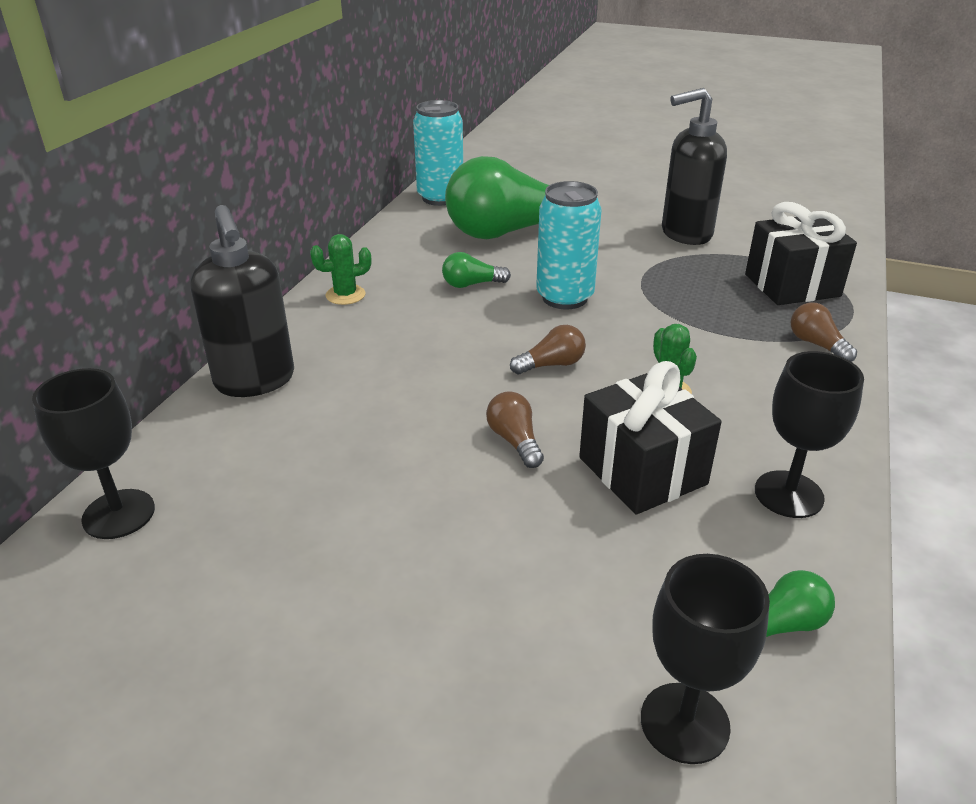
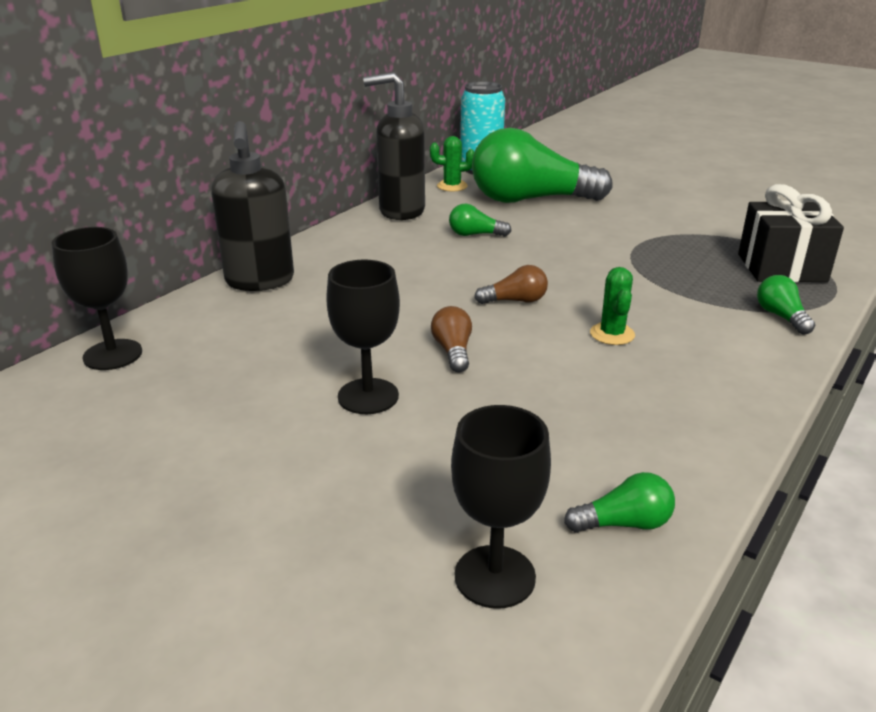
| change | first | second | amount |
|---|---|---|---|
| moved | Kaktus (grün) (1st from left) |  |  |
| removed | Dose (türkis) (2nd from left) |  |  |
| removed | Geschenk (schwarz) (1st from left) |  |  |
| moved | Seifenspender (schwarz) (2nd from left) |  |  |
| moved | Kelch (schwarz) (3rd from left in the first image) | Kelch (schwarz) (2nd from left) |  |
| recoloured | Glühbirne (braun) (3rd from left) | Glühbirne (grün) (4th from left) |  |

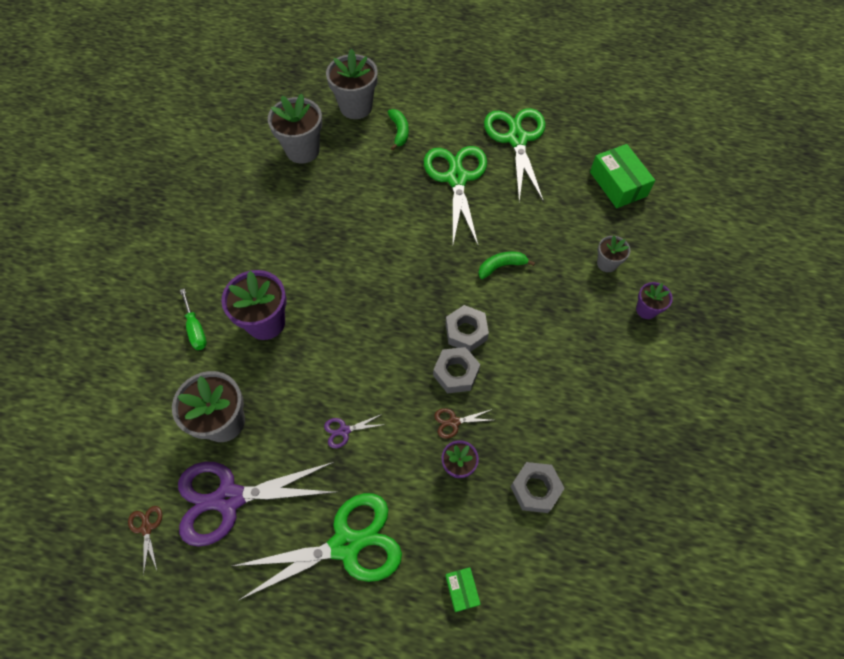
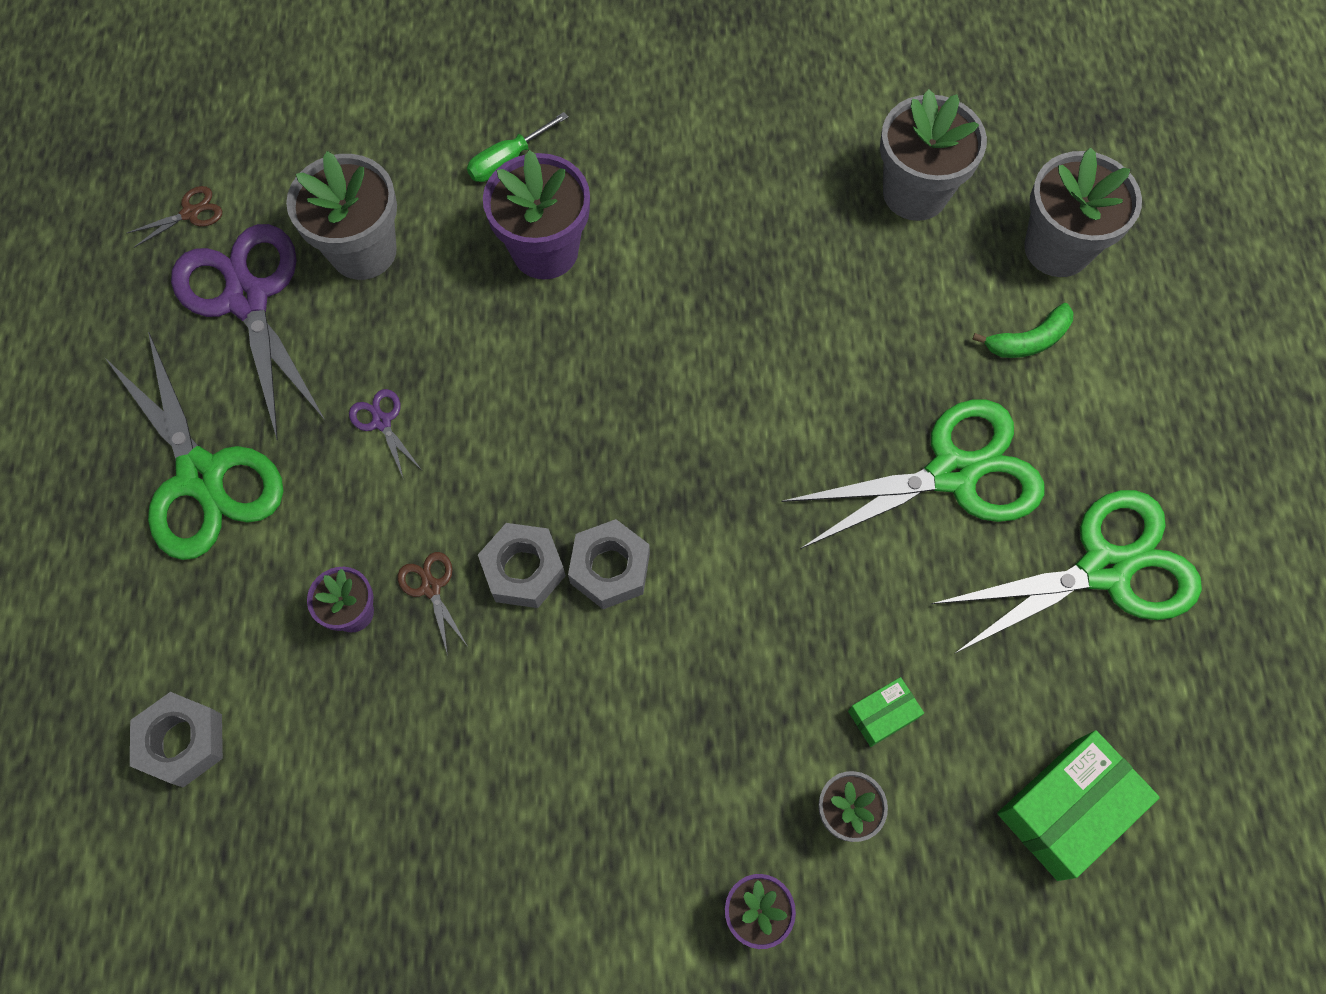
| change | first | second | amount |
|---|---|---|---|
| moved | Schachtel (grün) (1st from left) |  |  |
| removed | Banane (grün) (2nd from left) |  |  |
| moved | Sechskantmutter (grau) (3rd from left in the first image) | Sechskantmutter (grau) (1st from left) |  |

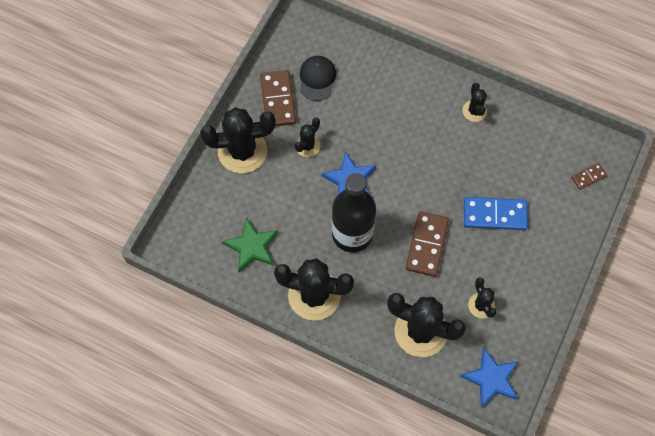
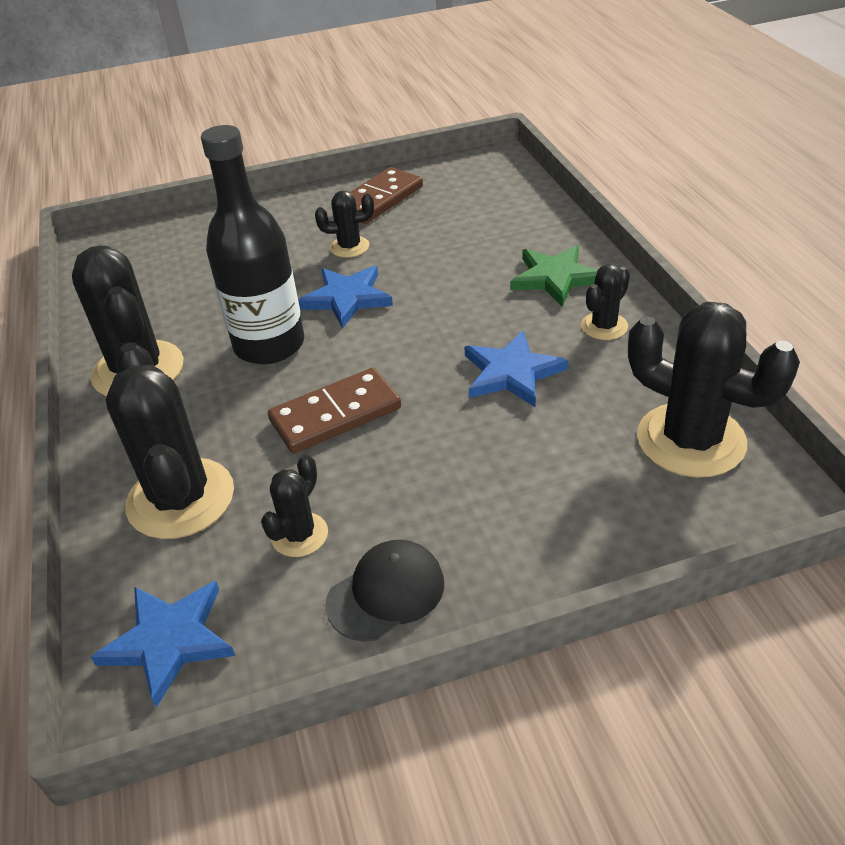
| change | first | second | amount |
|---|---|---|---|
| moved | Kaktus (schwarz) (1st from left in the first image) | Kaktus (schwarz) (6th from left) |  |
| moved | Stern (grün) |  |  |
| moved | Kappe (schwarz) |  |  |
| removed | Dominostein (blau) |  |  |
| removed | Dominostein (braun) (3rd from left) |  |  |
| added |  | Stern (blau) (3rd from left) |  |

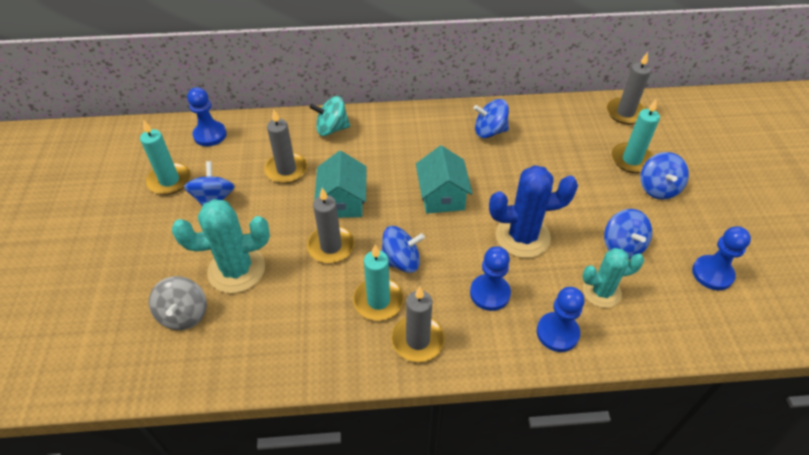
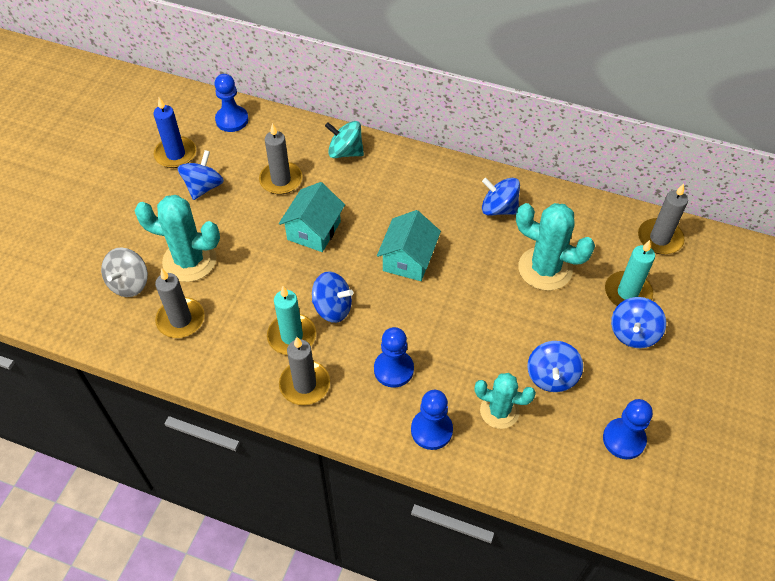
| change | first | second | amount |
|---|---|---|---|
| recoloured | Kerze (türkis) (1st from left) | Kerze (blau) |  |
| moved | Kerze (grau) (2nd from left in the first image) | Kerze (grau) (1st from left) |  |
| removed | Kaktus (blau) |  |  |
| added |  | Kaktus (türkis) (3rd from left) |  |

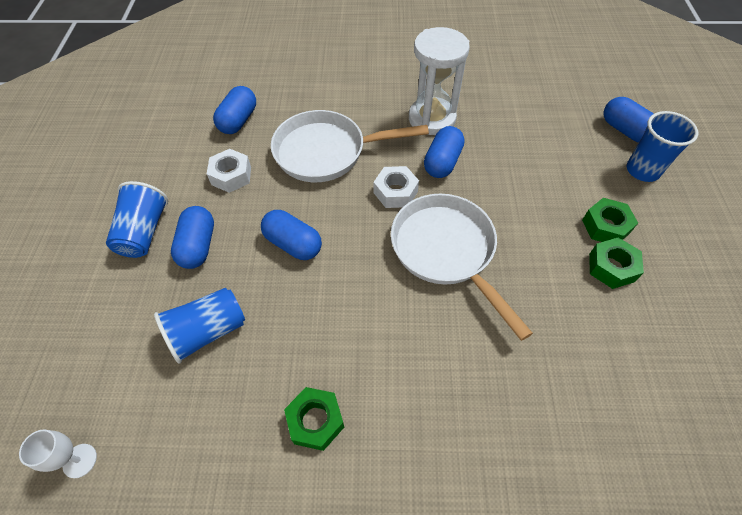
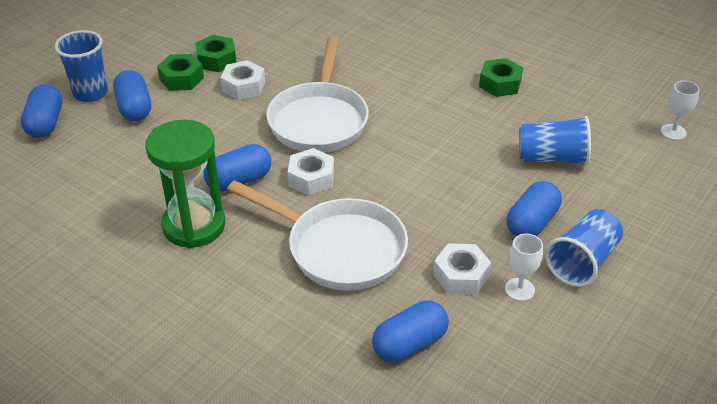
| change | first | second | amount |
|---|---|---|---|
| moved | Kapsel (blau) (3rd from left in the first image) | Kapsel (blau) (2nd from left) |  |
| recoloured | Sanduhr (weiß) | Sanduhr (grün) |  |
| added |  | Sechskantmutter (weiß) (1st from left) |  |
| added |  | Kelch (weiß) (1st from left) |  |

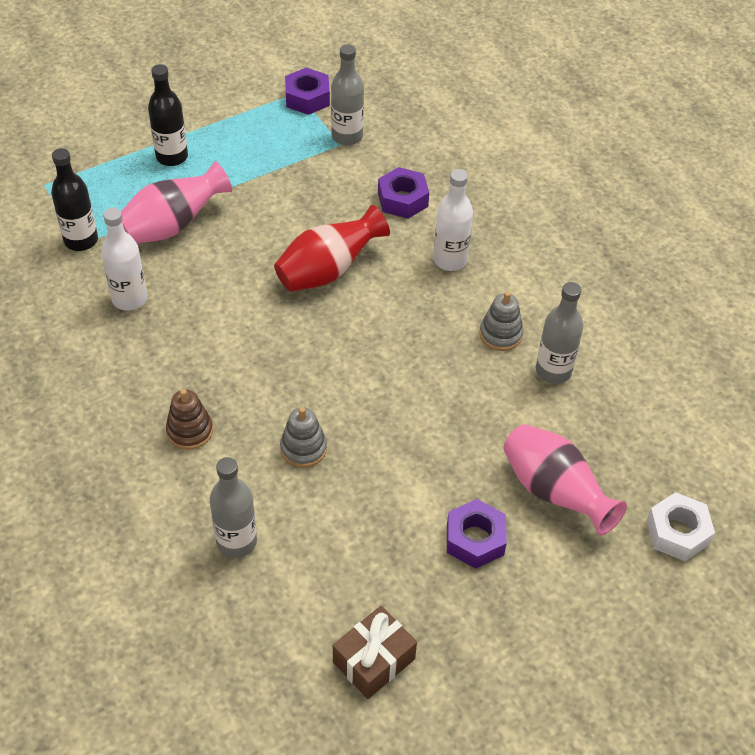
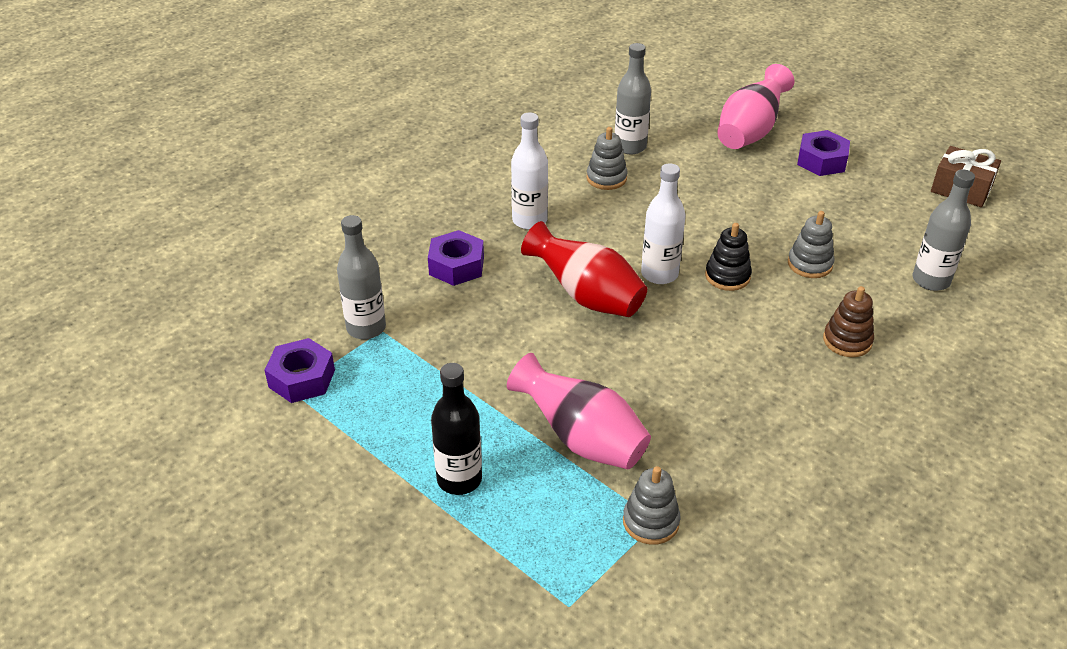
| change | first | second | amount |
|---|---|---|---|
| replaced | Flasche (schwarz) (1st from left) | Stapelspielzeug (grau) (2nd from left) |  |
| moved | Flasche (weiß) (1st from left in the first image) | Flasche (weiß) (2nd from left) |  |
| removed | Sechskantmutter (weiß) |  |  |
| added |  | Stapelspielzeug (schwarz) |  |

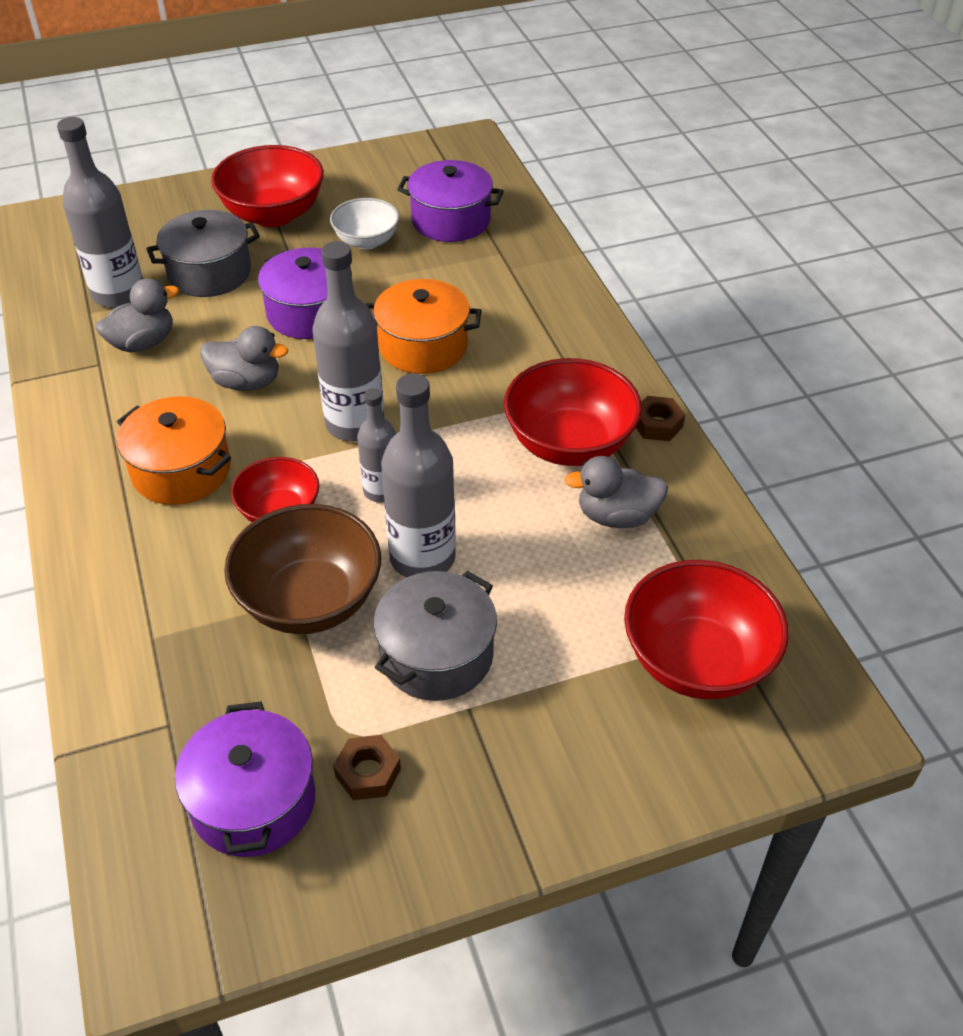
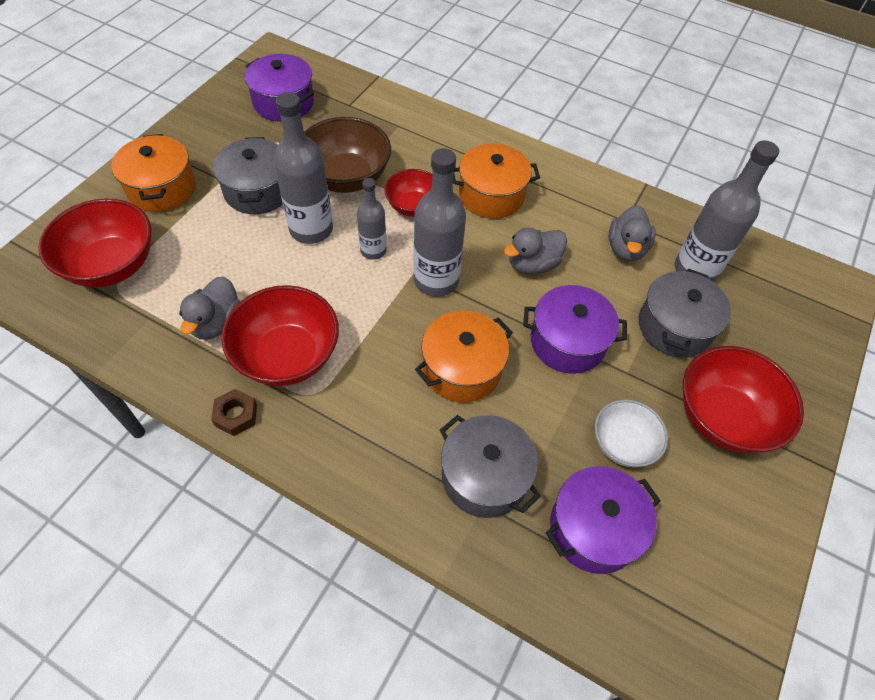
| change | first | second | amount |
|---|---|---|---|
| removed | Sechskantmutter (braun) (1st from left) |  |  |
| turned | Ente (grau) (3rd from left in the first image) | Ente (grau) (1st from left) | 150 degrees clockwise |
| added |  | Kochtopf (orange) (1st from left) |  |
| added |  | Kochtopf (grau) (2nd from left) |  |

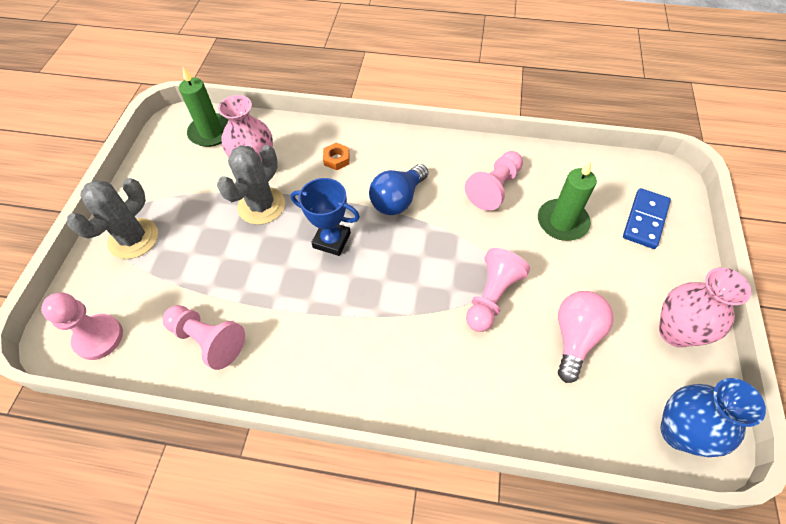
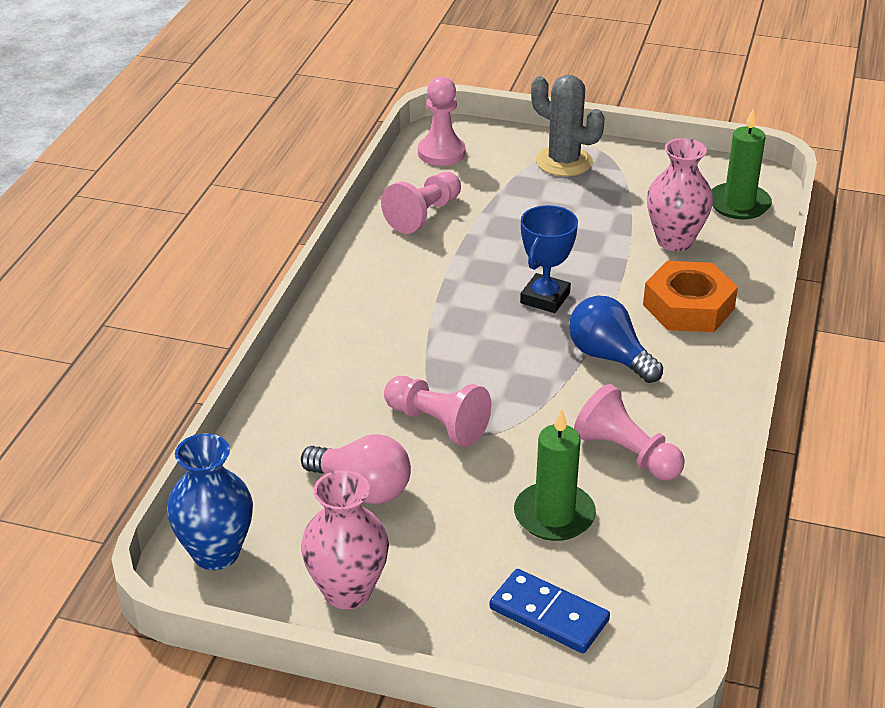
| change | first | second | amount |
|---|---|---|---|
| removed | Kaktus (grau) (2nd from left) |  |  |
| resized | Sechskantmutter (orange) |  | x2.14 |

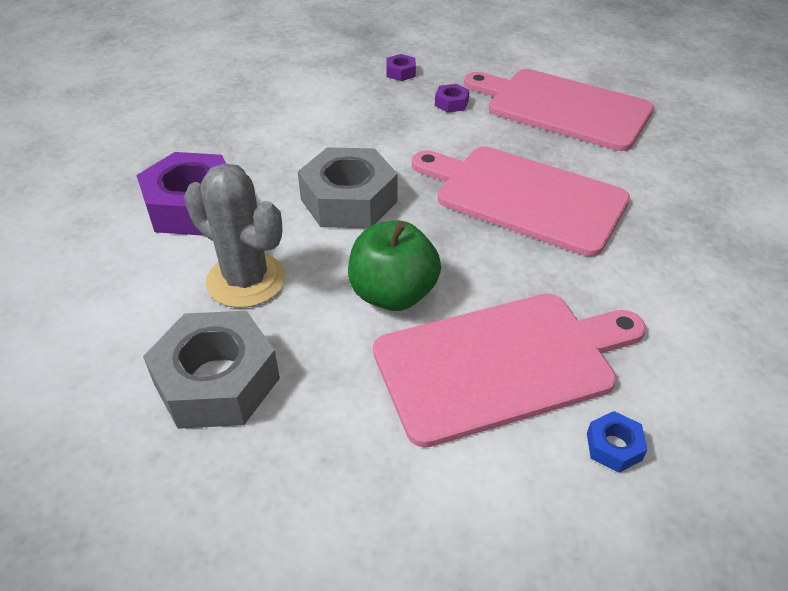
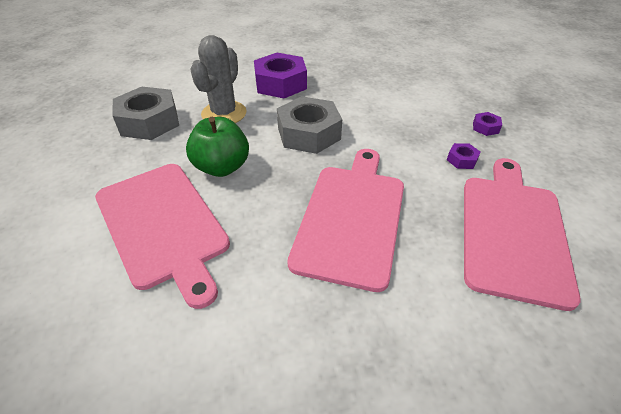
| change | first | second | amount |
|---|---|---|---|
| removed | Sechskantmutter (blau) |  |  |

